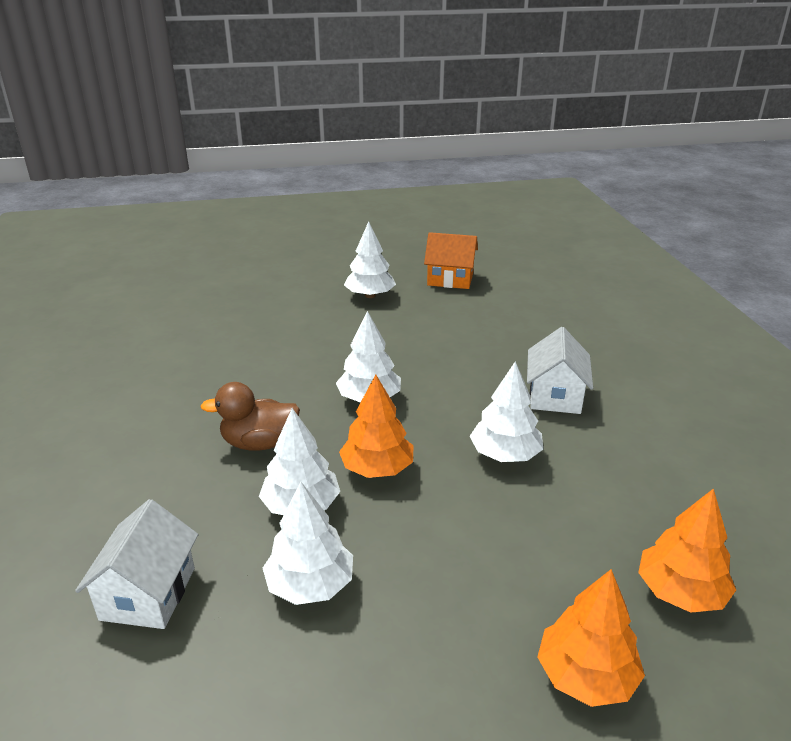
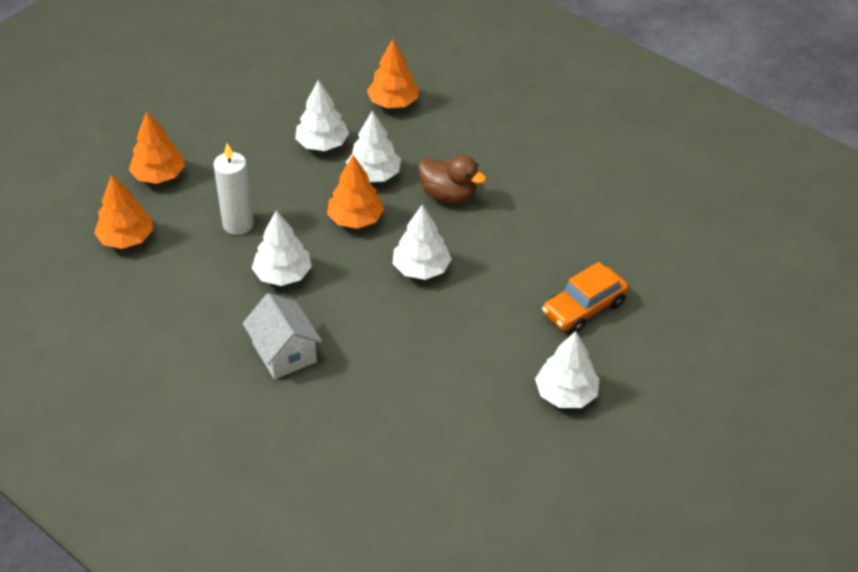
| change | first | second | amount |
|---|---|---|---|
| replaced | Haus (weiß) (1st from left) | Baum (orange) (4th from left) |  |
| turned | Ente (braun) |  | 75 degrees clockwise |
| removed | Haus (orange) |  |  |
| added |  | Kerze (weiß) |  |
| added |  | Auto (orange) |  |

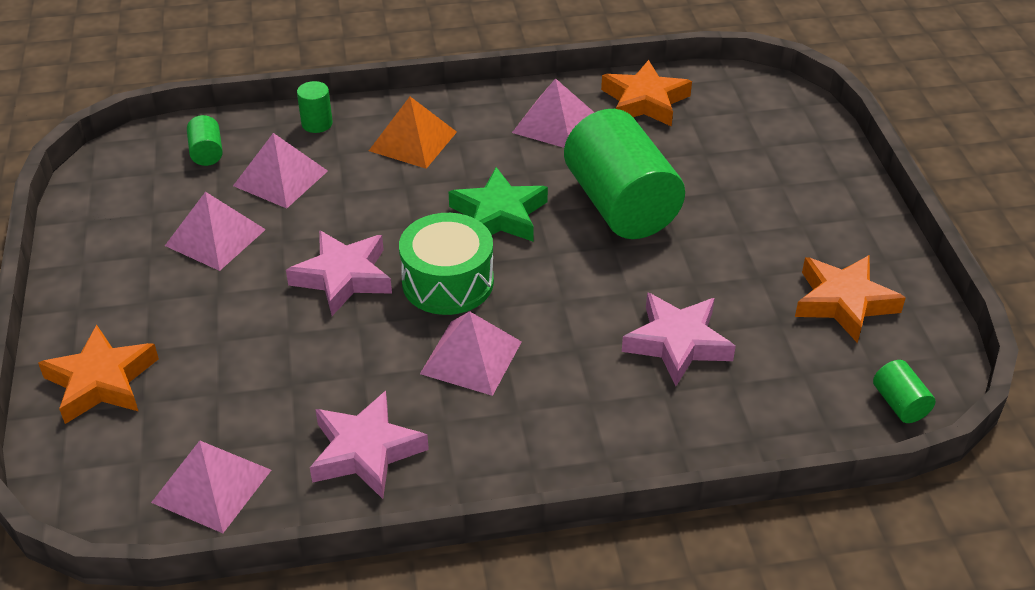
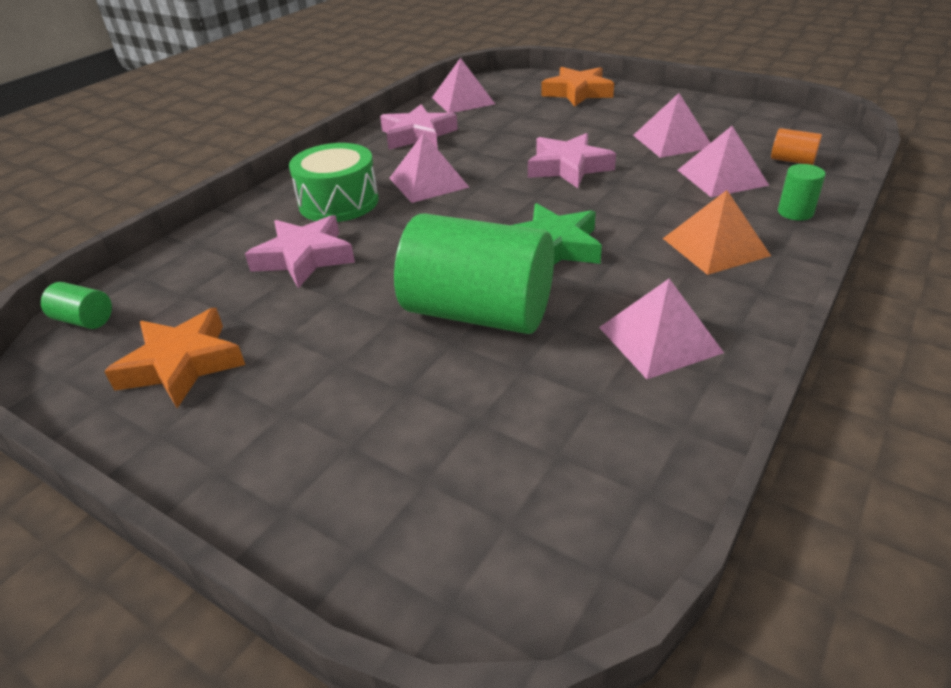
| change | first | second | amount |
|---|---|---|---|
| recoloured | Vollzylinder (grün) (1st from left) | Vollzylinder (orange) |  |
| moved | Trommel (grün) |  |  |
| removed | Stern (orange) (2nd from left) |  |  |

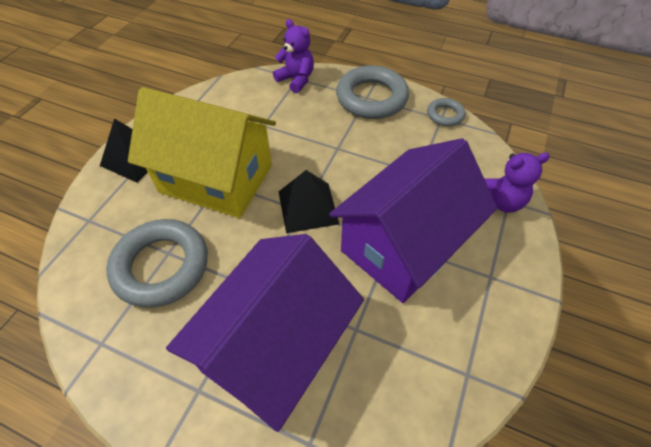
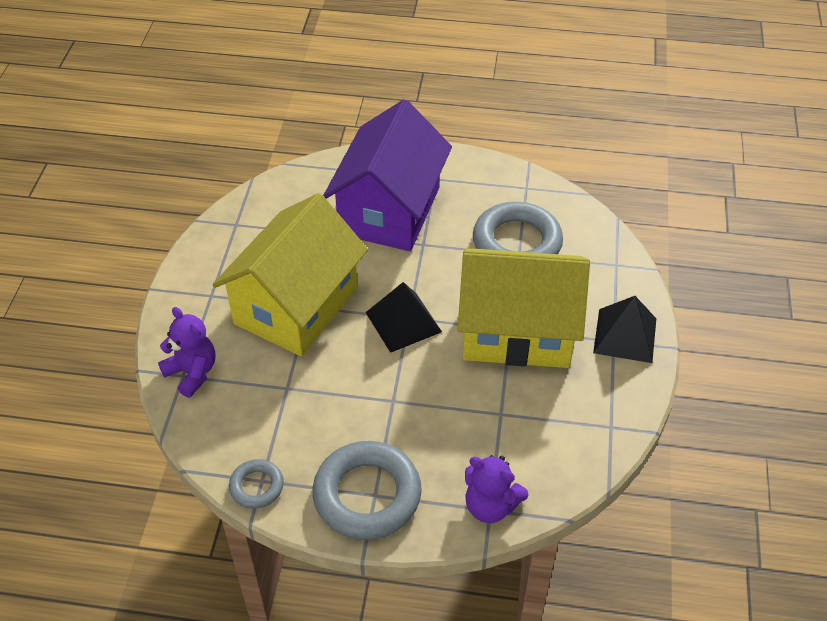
| change | first | second | amount |
|---|---|---|---|
| recoloured | Haus (lila) (2nd from left) | Haus (gelb) (1st from left) |  |
| turned | Teddybär (lila) (2nd from left in the first image) | Teddybär (lila) (1st from left) | 75 degrees clockwise |

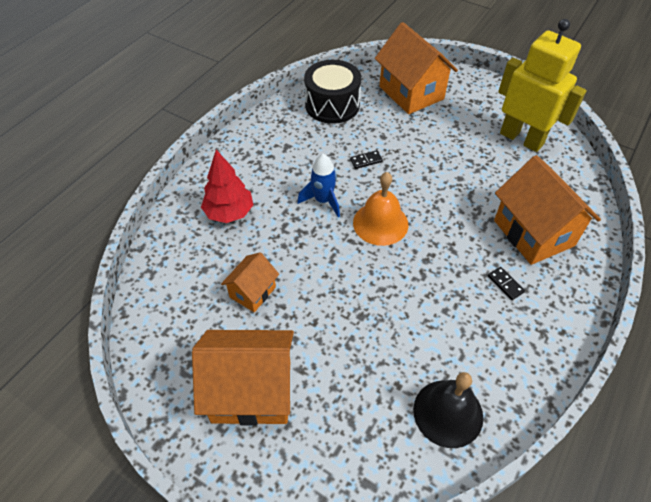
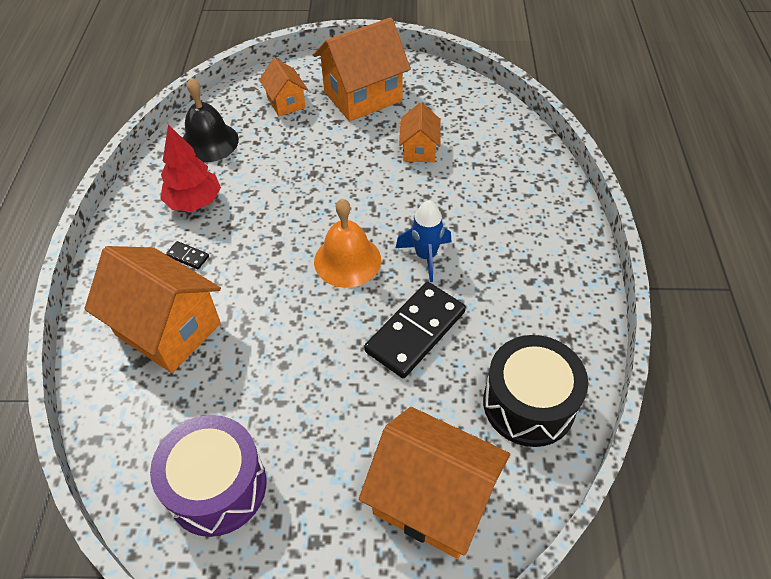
| change | first | second | amount |
|---|---|---|---|
| moved | Baum (rot) |  |  |
| resized | Dominostein (schwarz) (1st from left in the first image) | Dominostein (schwarz) (2nd from left) | x2.40 |
| replaced | Roboter (gelb) | Trommel (lila) |  |
| added |  | Haus (orange) (2nd from left) |  |

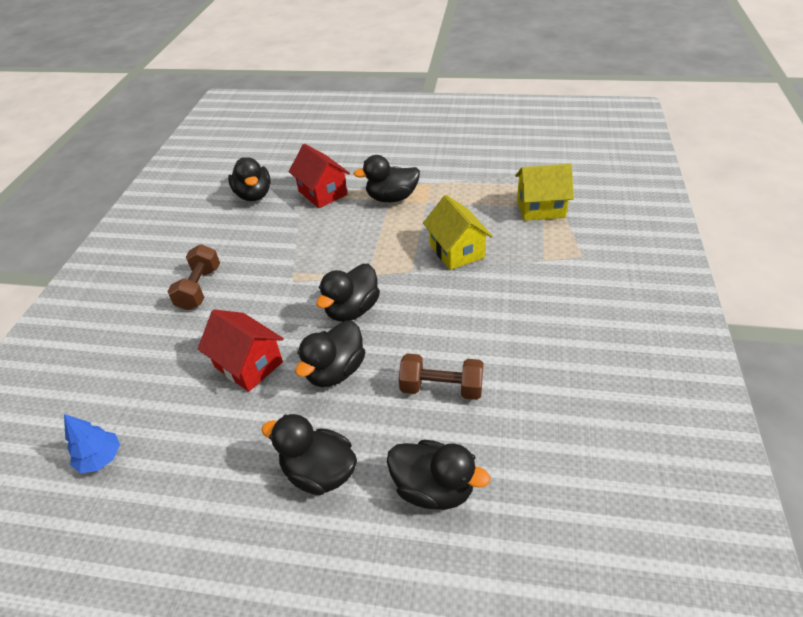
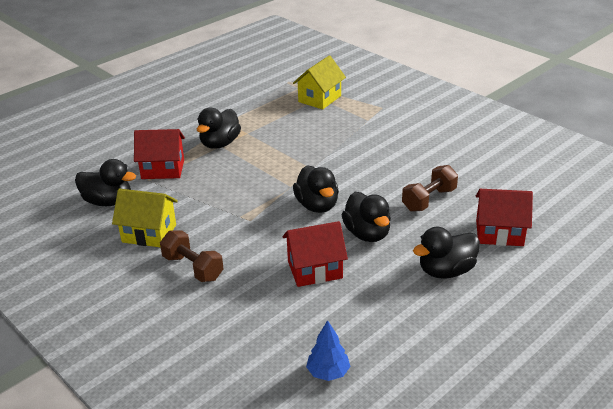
| change | first | second | amount |
|---|---|---|---|
| replaced | Ente (schwarz) (6th from left) | Haus (rot) (3rd from left) |  |
| moved | Haus (gelb) (1st from left) |  |  |

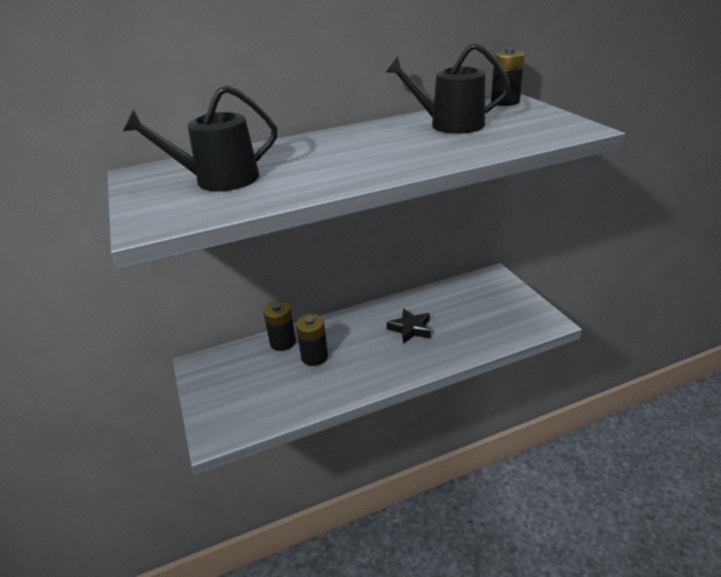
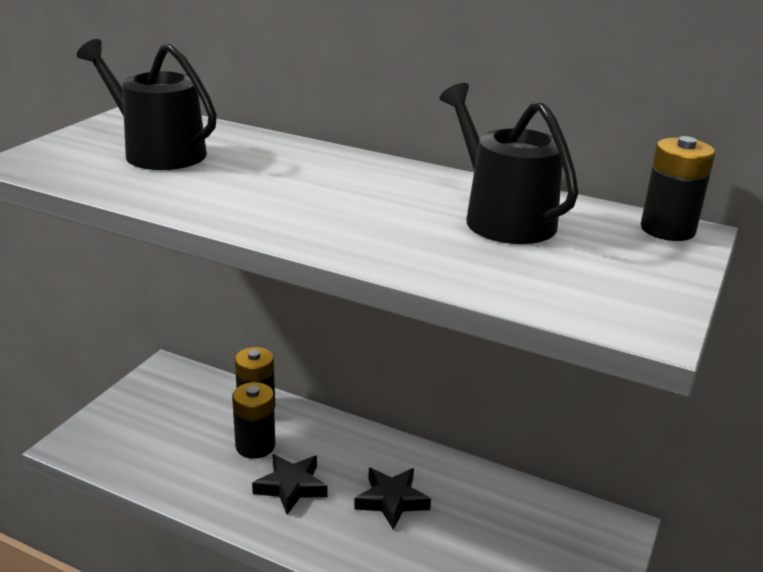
| change | first | second | amount |
|---|---|---|---|
| added |  | Stern (schwarz) (1st from left) |  |

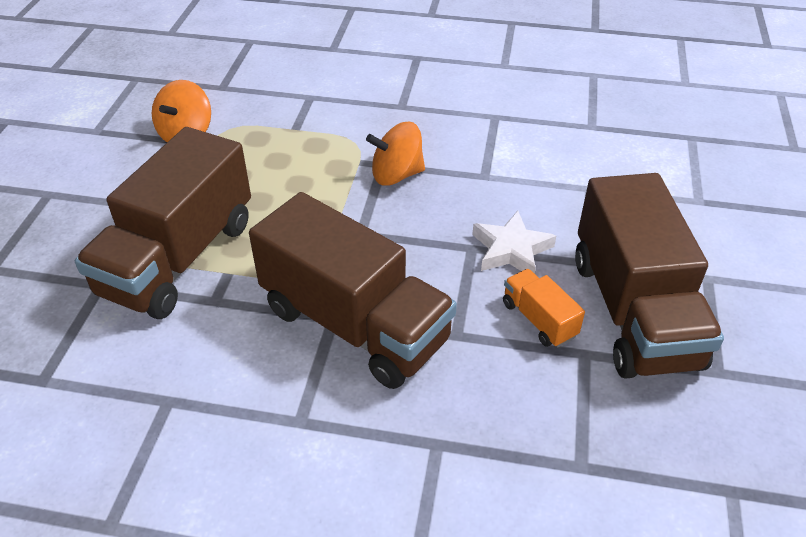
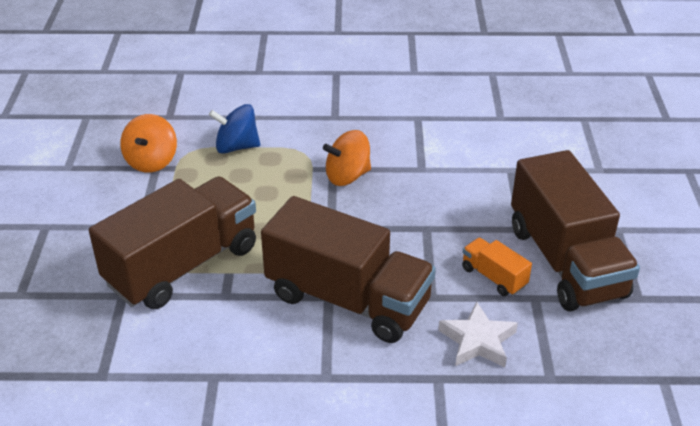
| change | first | second | amount |
|---|---|---|---|
| turned | Lastwagen (braun) (1st from left) |  | 150 degrees counterclockwise |
| moved | Stern (weiß) |  |  |
| added |  | Kreisel (blau) |  |

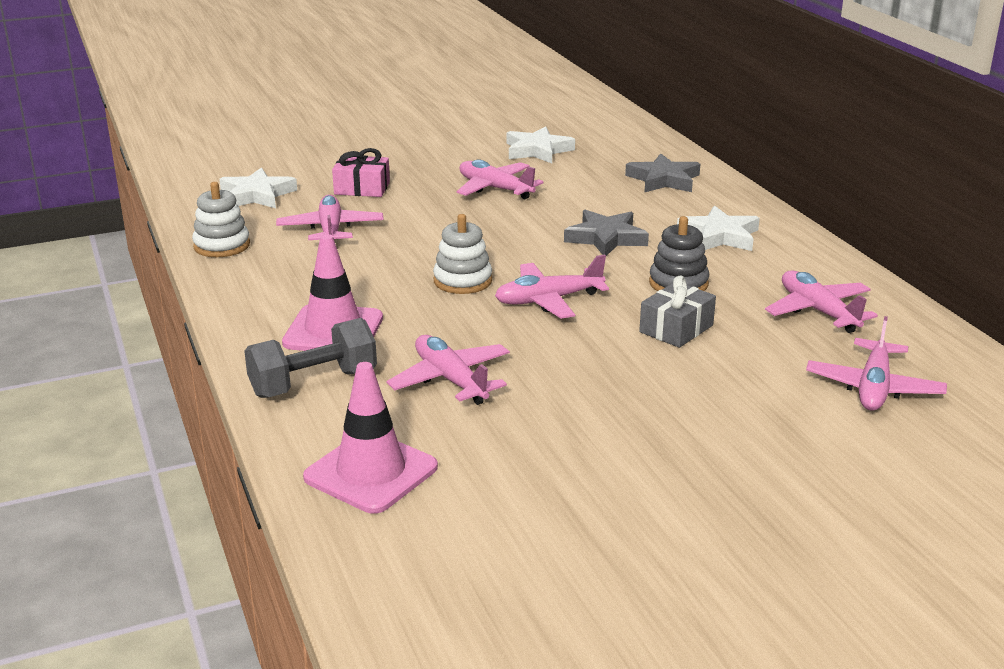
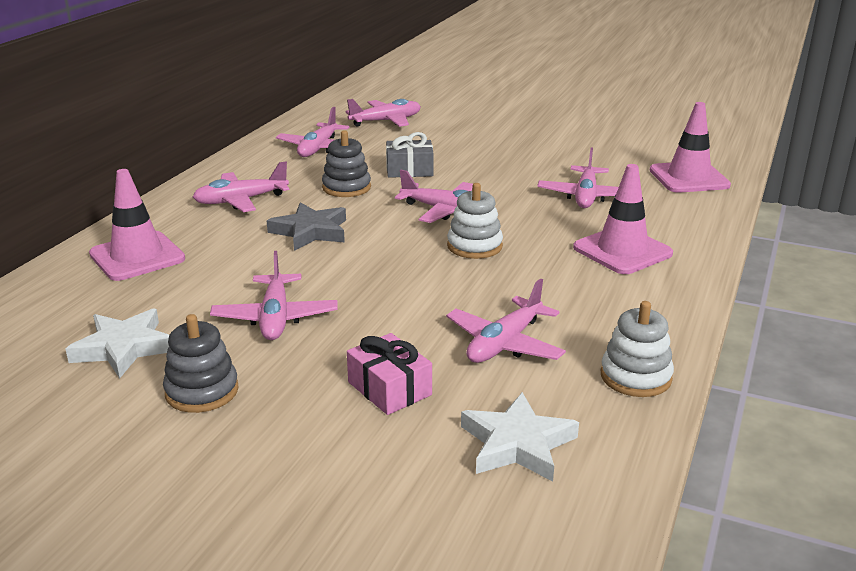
| change | first | second | amount |
|---|---|---|---|
| removed | Hantel (grau) |  |  |
| replaced | Stern (grau) (2nd from left) | Leitkegel (rosa) (1st from left) |  |
| replaced | Stern (weiß) (3rd from left) | Flugzeug (rosa) (1st from left) |  |
| added |  | Stapelspielzeug (grau) (1st from left) |  |

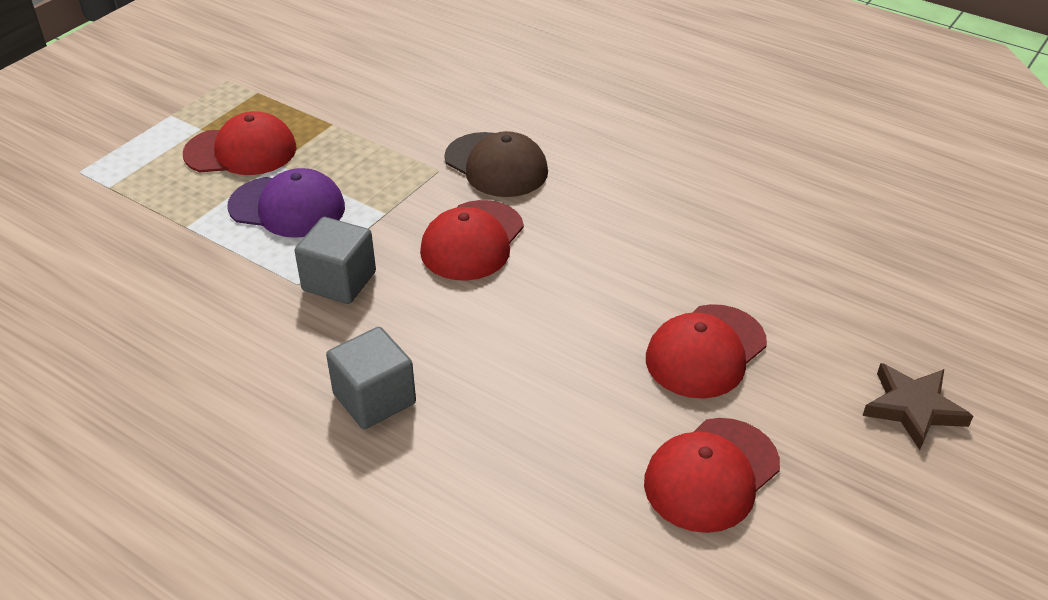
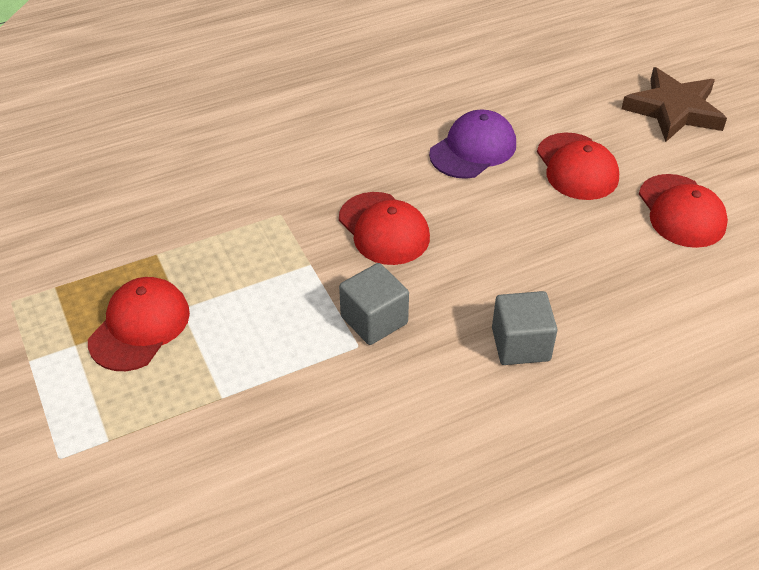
| change | first | second | amount |
|---|---|---|---|
| moved | Kappe (lila) |  |  |
| removed | Kappe (braun) |  |  |
| resized | Stern (braun) |  | x1.50 |

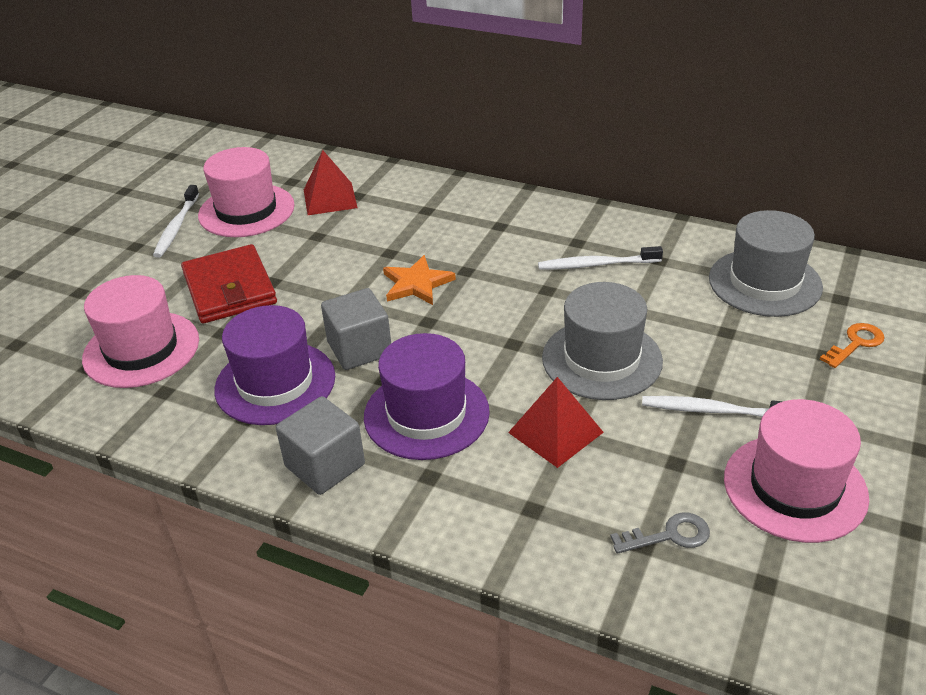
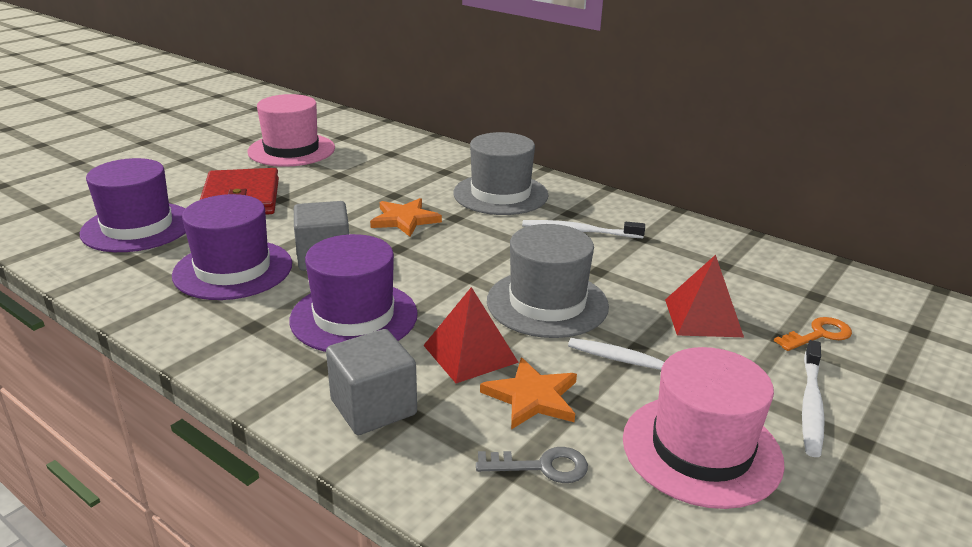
| change | first | second | amount |
|---|---|---|---|
| recoloured | Hut (rosa) (1st from left) | Hut (lila) (1st from left) |  |
| moved | Zahnbürste (weiß) (1st from left in the first image) | Zahnbürste (weiß) (3rd from left) |  |
| moved | Kubus (grau) (1st from left in the first image) | Kubus (grau) (2nd from left) |  |
| moved | Pyramide (rot) (1st from left in the first image) | Pyramide (rot) (2nd from left) |  |
| moved | Hut (grau) (2nd from left in the first image) | Hut (grau) (1st from left) |  |
| added |  | Stern (orange) (2nd from left) |  |

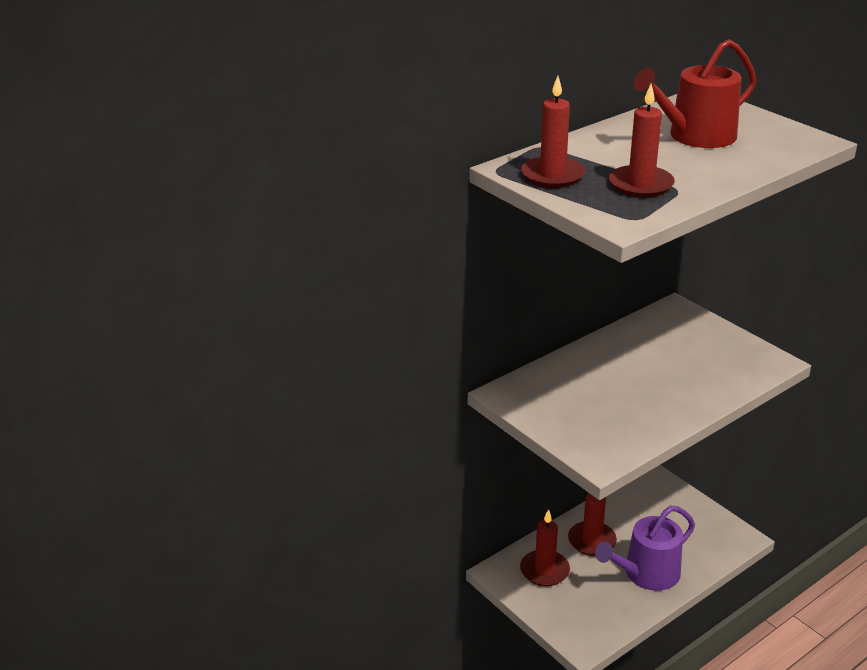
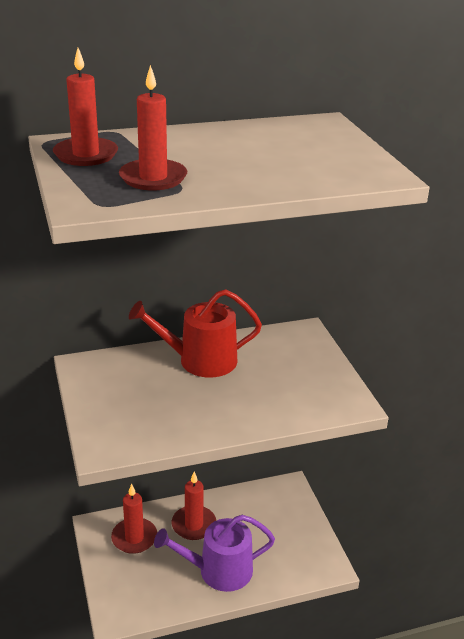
| change | first | second | amount |
|---|---|---|---|
| moved | Gießkanne (rot) |  |  |

